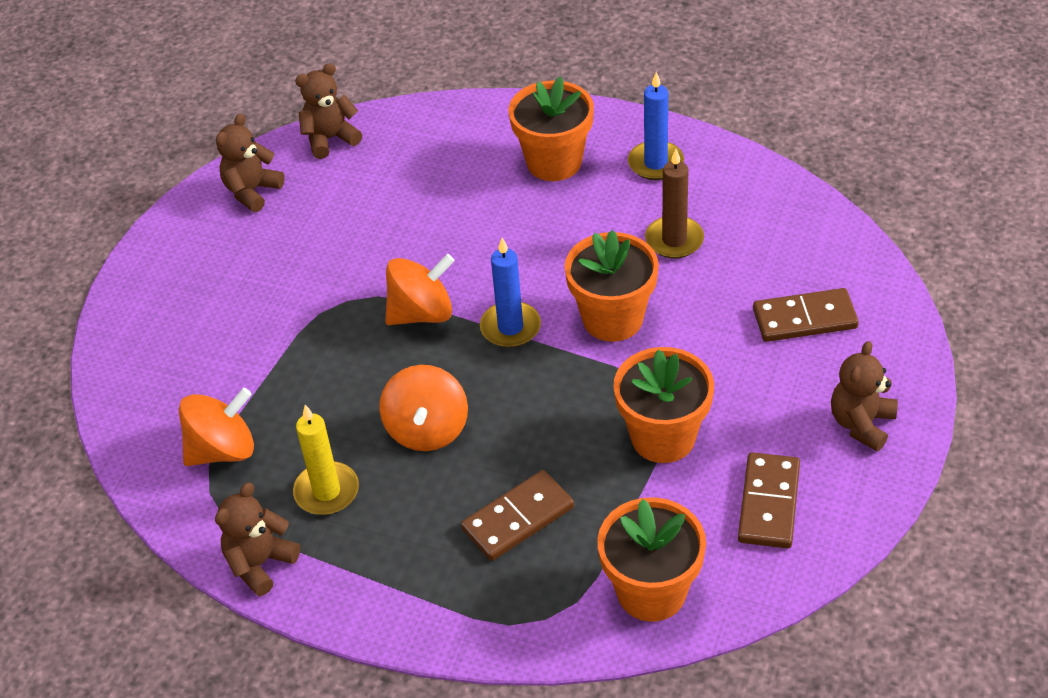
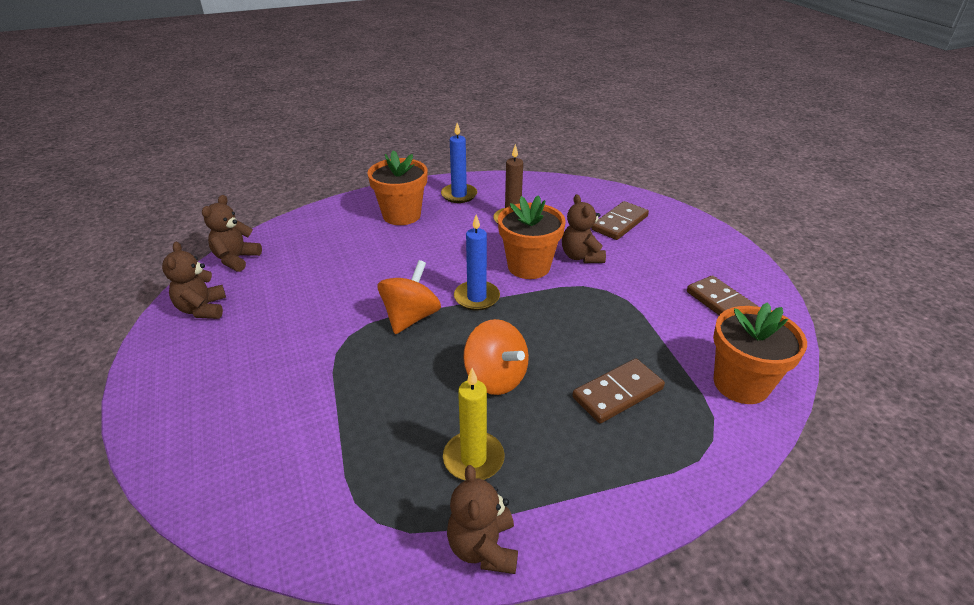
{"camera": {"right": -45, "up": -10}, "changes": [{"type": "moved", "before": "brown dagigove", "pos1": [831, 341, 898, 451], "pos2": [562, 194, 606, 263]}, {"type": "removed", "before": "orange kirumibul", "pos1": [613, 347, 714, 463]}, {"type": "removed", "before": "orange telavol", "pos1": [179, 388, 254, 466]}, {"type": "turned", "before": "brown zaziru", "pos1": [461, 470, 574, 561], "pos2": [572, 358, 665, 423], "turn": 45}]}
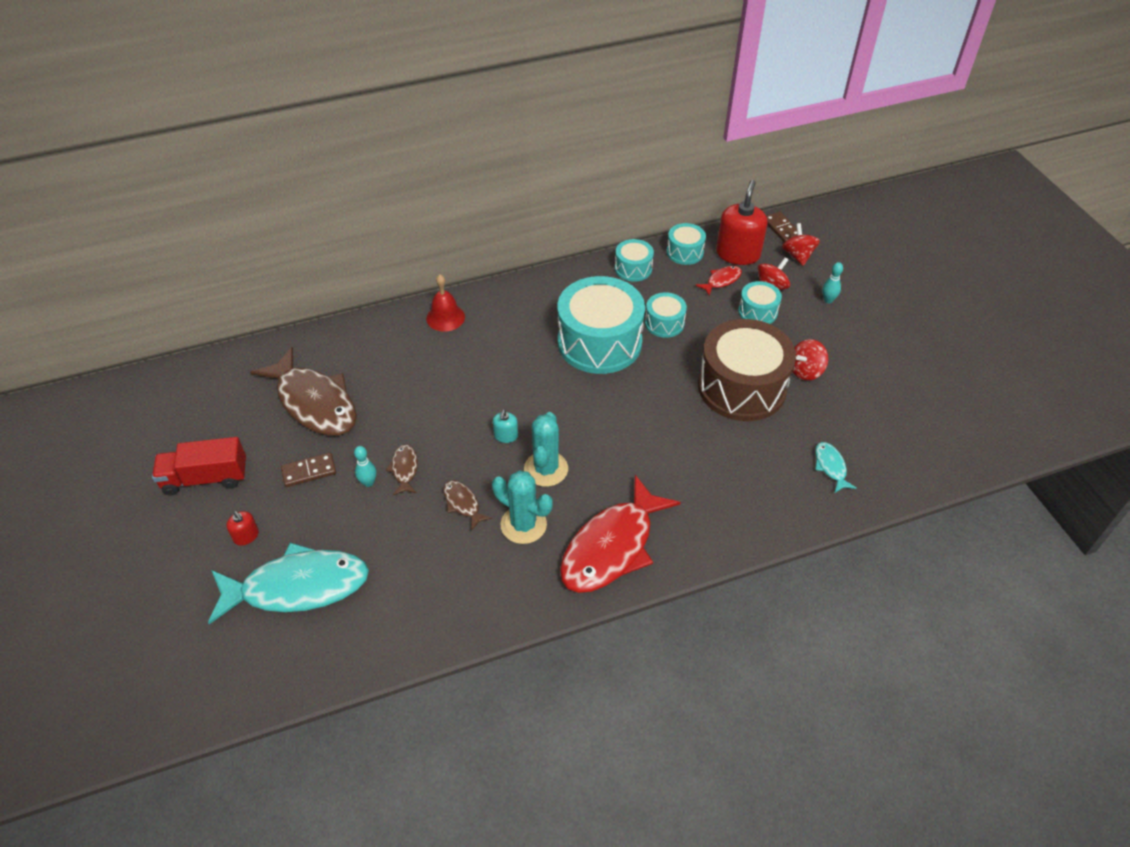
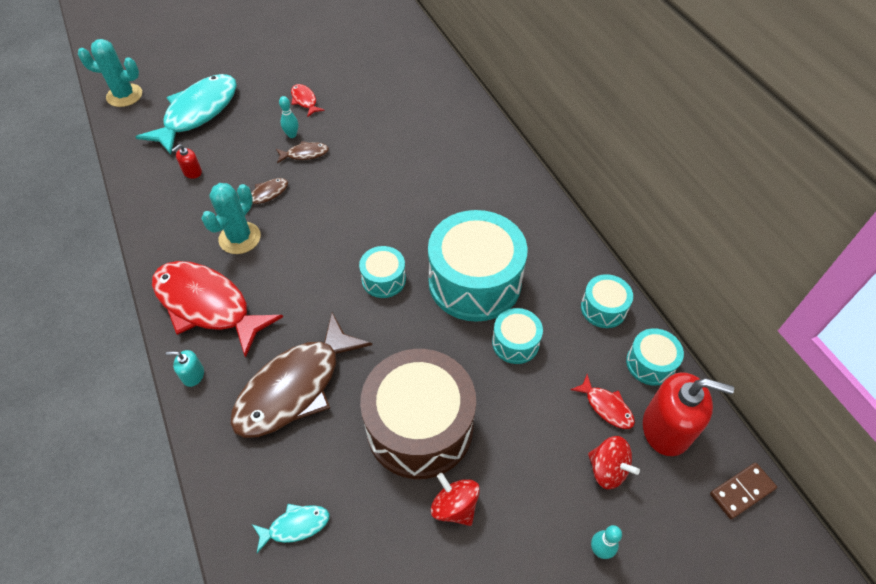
{"camera": {"right": 85, "up": 5}, "changes": [{"type": "removed", "before": "red telavol", "pos1": [782, 223, 820, 266]}, {"type": "removed", "before": "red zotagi", "pos1": [426, 275, 465, 332]}, {"type": "moved", "before": "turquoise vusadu", "pos1": [738, 281, 782, 324], "pos2": [359, 246, 406, 298]}, {"type": "moved", "before": "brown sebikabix", "pos1": [250, 347, 357, 436], "pos2": [230, 313, 372, 438]}, {"type": "moved", "before": "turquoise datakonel", "pos1": [493, 410, 518, 443], "pos2": [166, 350, 204, 387]}, {"type": "moved", "before": "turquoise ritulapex", "pos1": [524, 412, 568, 487], "pos2": [78, 39, 142, 107]}, {"type": "removed", "before": "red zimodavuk", "pos1": [152, 437, 246, 495]}, {"type": "replaced", "before": "brown zaziru", "after": "red sebikabix", "pos1": [281, 453, 336, 487], "pos2": [291, 84, 325, 117]}, {"type": "moved", "before": "red datakonel", "pos1": [226, 511, 259, 546], "pos2": [172, 144, 202, 179]}, {"type": "turned", "before": "turquoise sebikabix", "pos1": [208, 543, 369, 624], "pos2": [135, 74, 237, 155], "turn": -135}]}
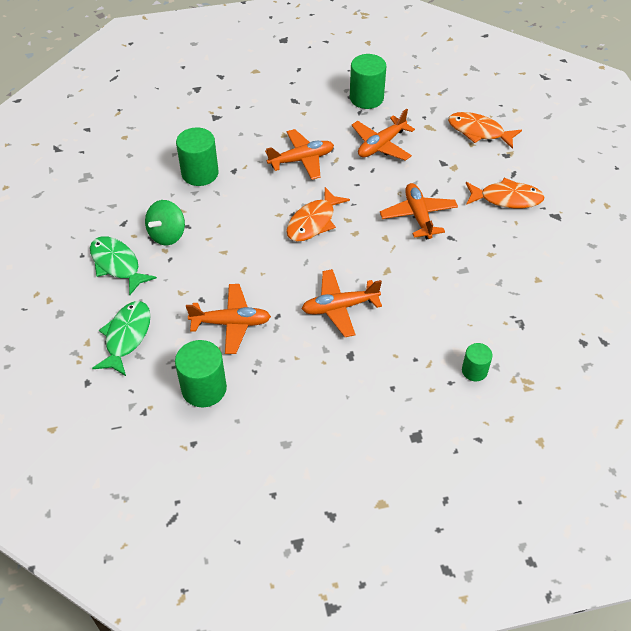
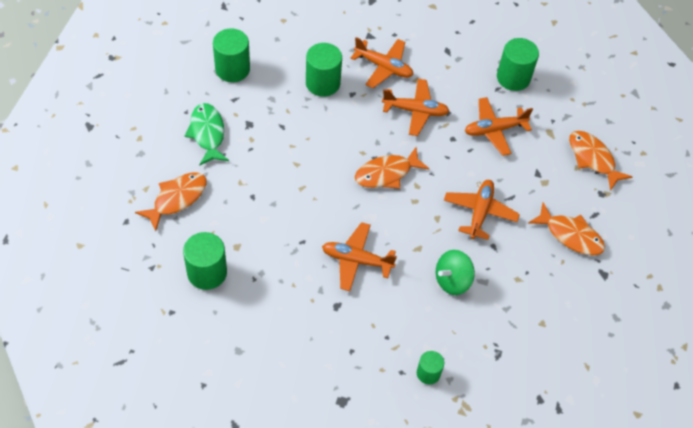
{"camera": {"right": 25, "up": 5}, "changes": [{"type": "moved", "before": "green telavol", "pos1": [145, 200, 185, 246], "pos2": [436, 250, 475, 295]}, {"type": "moved", "before": "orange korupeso", "pos1": [186, 284, 271, 354], "pos2": [351, 37, 413, 88]}, {"type": "recoloured", "before": "green sebikabix", "after": "orange sebikabix", "pos1": [92, 301, 151, 376], "pos2": [135, 172, 207, 231]}, {"type": "added", "after": "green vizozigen", "pos2": [213, 28, 250, 82]}]}
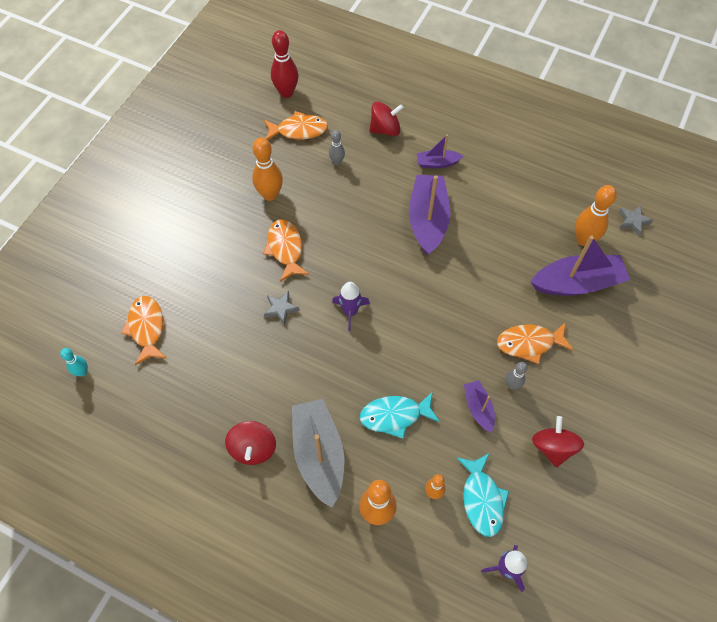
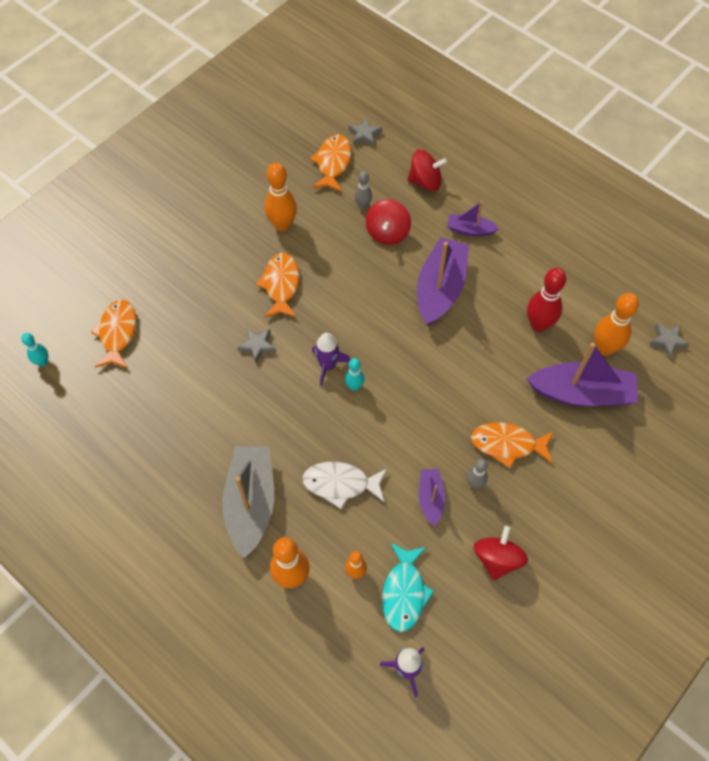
{"camera": {"right": 15, "up": 0}, "changes": [{"type": "moved", "before": "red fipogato", "pos1": [271, 30, 298, 98], "pos2": [527, 268, 566, 332]}, {"type": "turned", "before": "orange sebikabix", "pos1": [264, 111, 328, 140], "pos2": [310, 134, 352, 192], "turn": -90}, {"type": "recoloured", "before": "turquoise sebikabix", "after": "white sebikabix", "pos1": [360, 391, 440, 439], "pos2": [302, 462, 387, 509]}, {"type": "moved", "before": "red telavol", "pos1": [225, 421, 276, 465], "pos2": [366, 199, 411, 245]}, {"type": "added", "after": "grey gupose", "pos2": [349, 117, 382, 147]}, {"type": "added", "after": "turquoise fipogato", "pos2": [345, 358, 365, 391]}]}
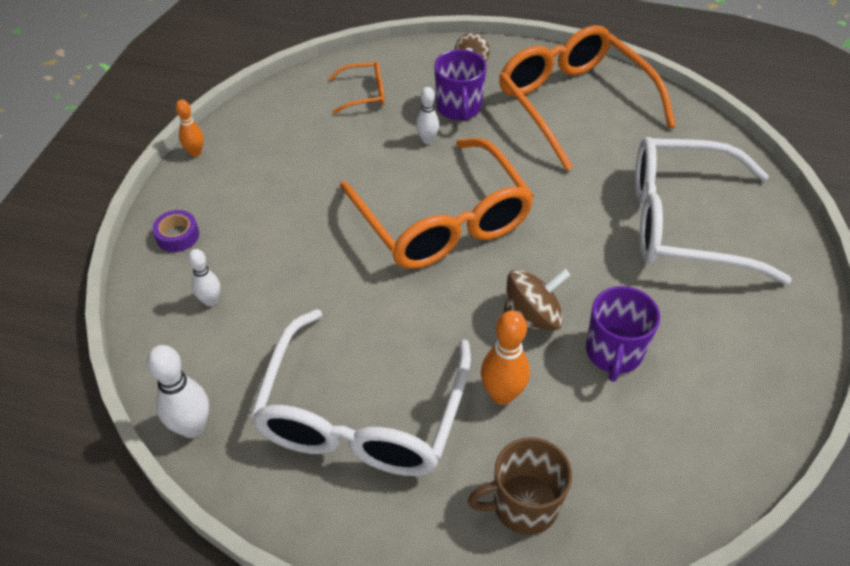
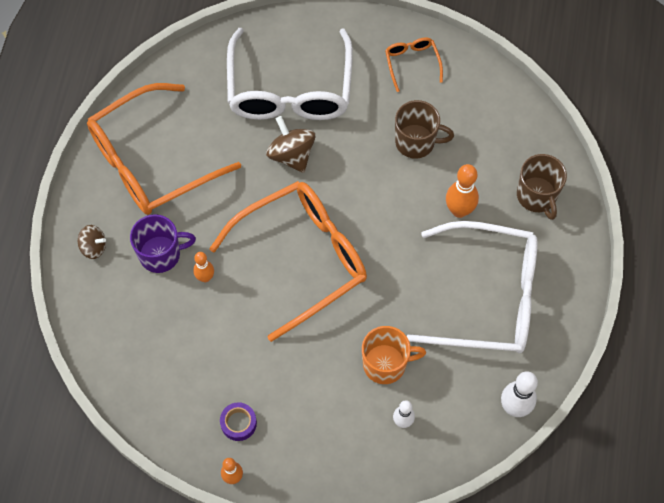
{"camera": {"right": -95, "up": 15}, "changes": [{"type": "moved", "before": "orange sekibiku", "pos1": [328, 61, 385, 114], "pos2": [385, 37, 443, 92]}, {"type": "recoloured", "before": "white fipogato", "after": "orange fipogato", "pos1": [416, 87, 439, 144], "pos2": [193, 252, 214, 282]}, {"type": "moved", "before": "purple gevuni", "pos1": [152, 210, 199, 252], "pos2": [220, 402, 257, 441]}, {"type": "moved", "before": "brown telavol", "pos1": [503, 268, 571, 330], "pos2": [266, 116, 315, 173]}, {"type": "recoloured", "before": "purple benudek", "after": "brown benudek", "pos1": [586, 286, 660, 382], "pos2": [395, 100, 454, 159]}, {"type": "added", "after": "orange benudek", "pos2": [362, 326, 426, 384]}]}
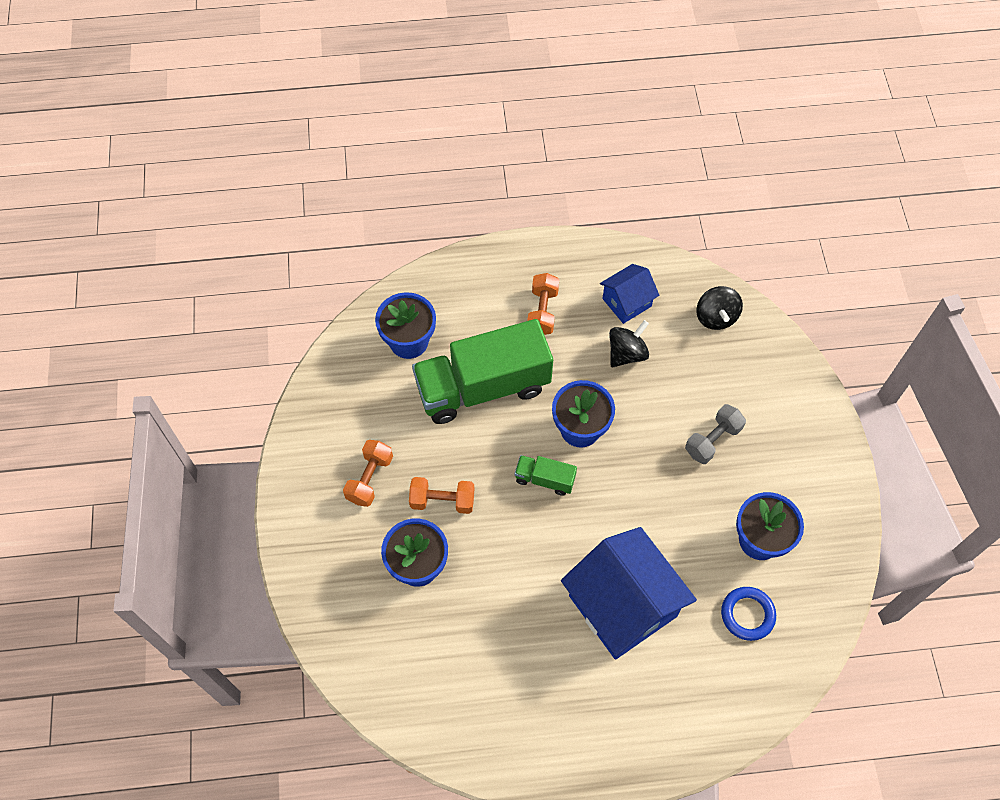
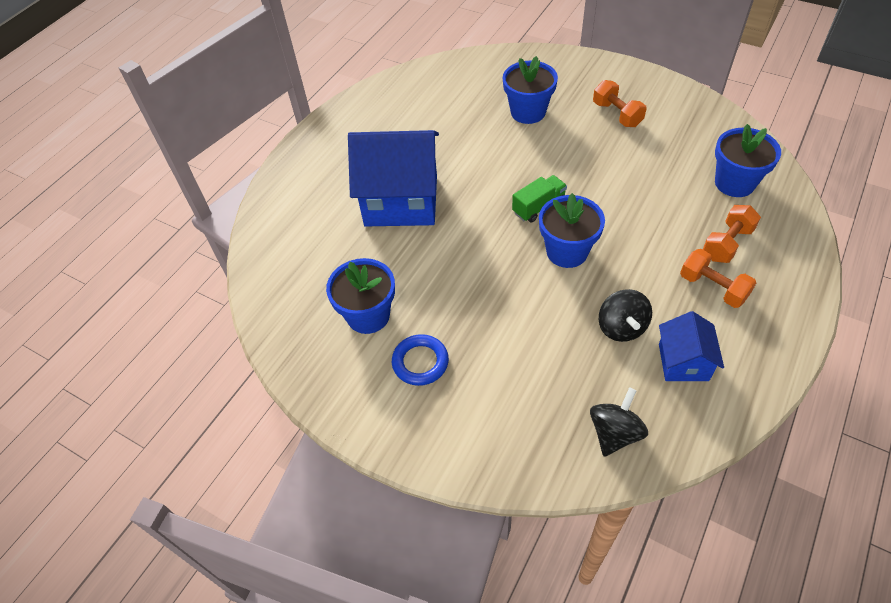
{"camera": {"right": 130, "up": -10}, "changes": [{"type": "turned", "before": "black telavol", "pos1": [696, 286, 743, 330], "pos2": [590, 387, 648, 457], "turn": 90}, {"type": "removed", "before": "green zimodavuk", "pos1": [412, 319, 553, 424]}, {"type": "removed", "before": "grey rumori", "pos1": [685, 404, 746, 464]}, {"type": "moved", "before": "orange rumori", "pos1": [409, 477, 474, 514], "pos2": [703, 205, 761, 263]}, {"type": "moved", "before": "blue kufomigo", "pos1": [721, 587, 776, 641], "pos2": [392, 334, 449, 386]}]}
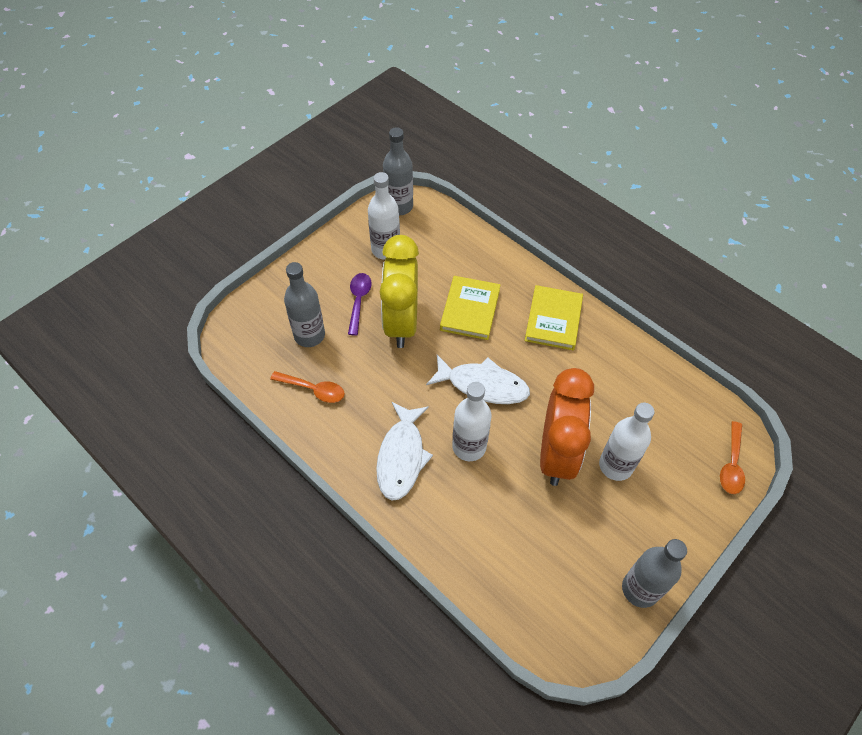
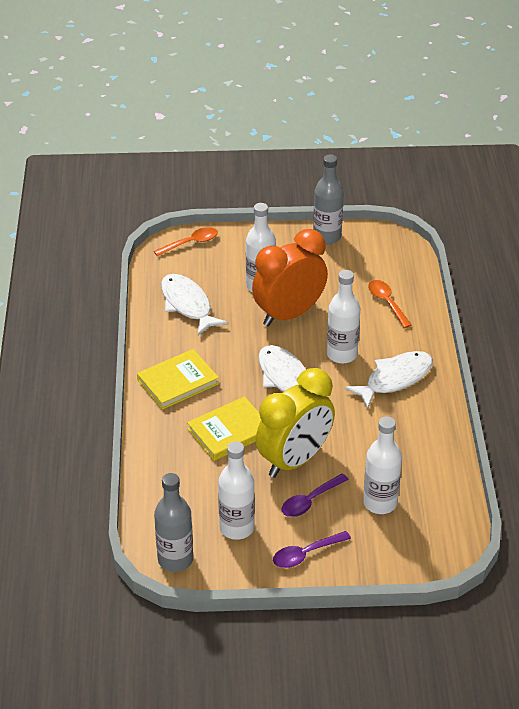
{"camera": {"right": -135, "up": -15}, "changes": [{"type": "recoloured", "before": "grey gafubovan", "after": "white gafubovan", "pos1": [284, 262, 325, 347], "pos2": [363, 416, 402, 514]}, {"type": "moved", "before": "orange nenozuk", "pos1": [270, 371, 345, 403], "pos2": [368, 280, 412, 328]}, {"type": "added", "after": "white sebikabix", "pos2": [161, 274, 228, 335]}, {"type": "added", "after": "purple nenozuk", "pos2": [273, 531, 351, 568]}]}
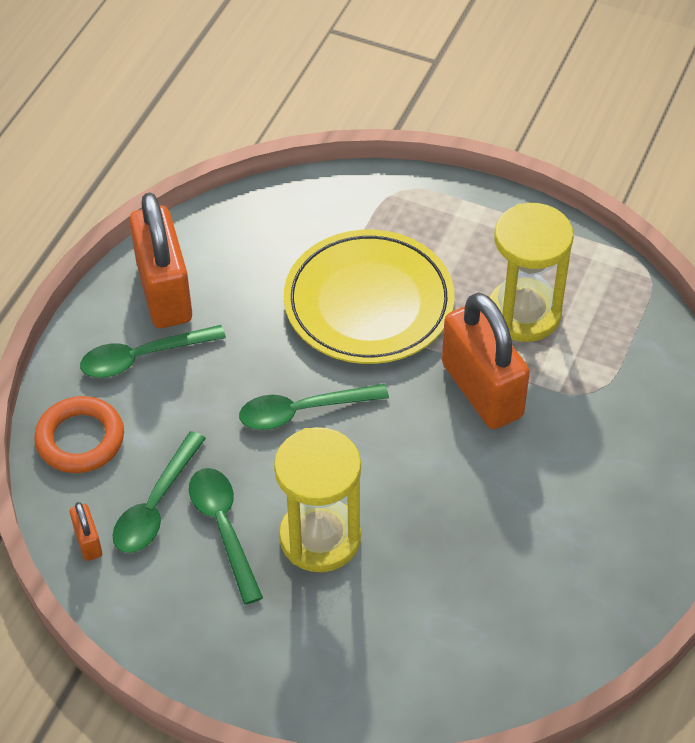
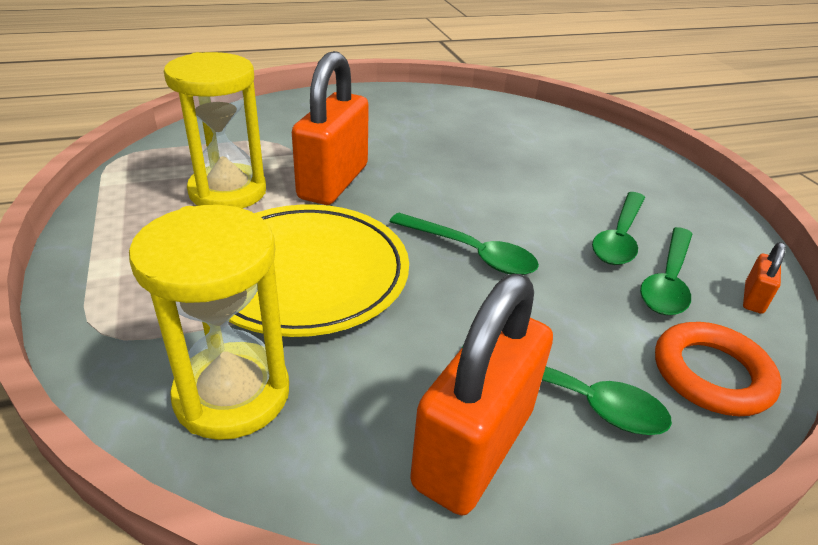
{"camera": {"right": -135, "up": -15}, "changes": [{"type": "moved", "before": "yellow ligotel", "pos1": [274, 427, 361, 572], "pos2": [129, 205, 289, 440]}, {"type": "turned", "before": "green nenozuk", "pos1": [112, 431, 206, 553], "pos2": [640, 227, 692, 315], "turn": 135}]}
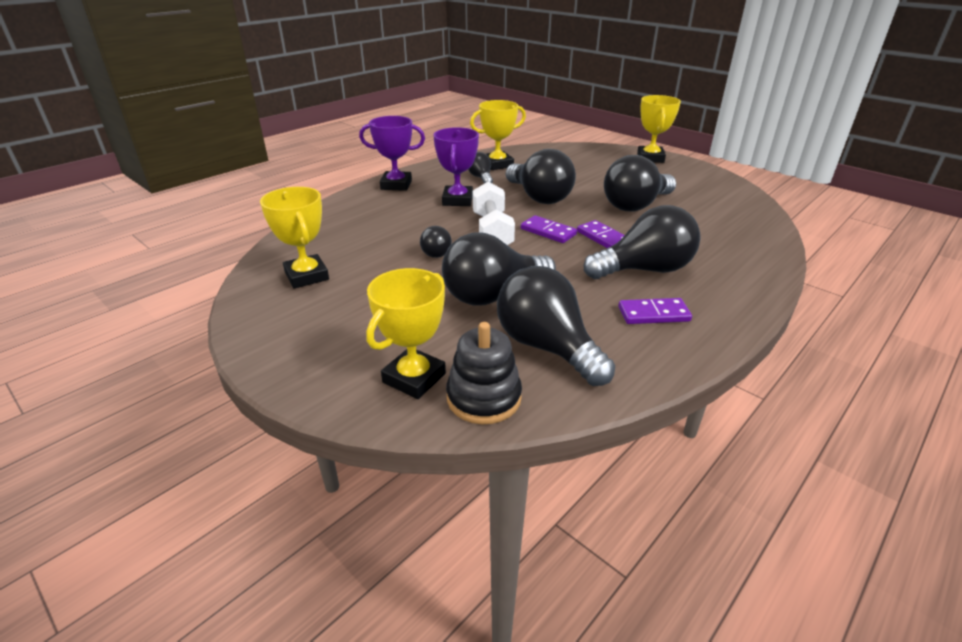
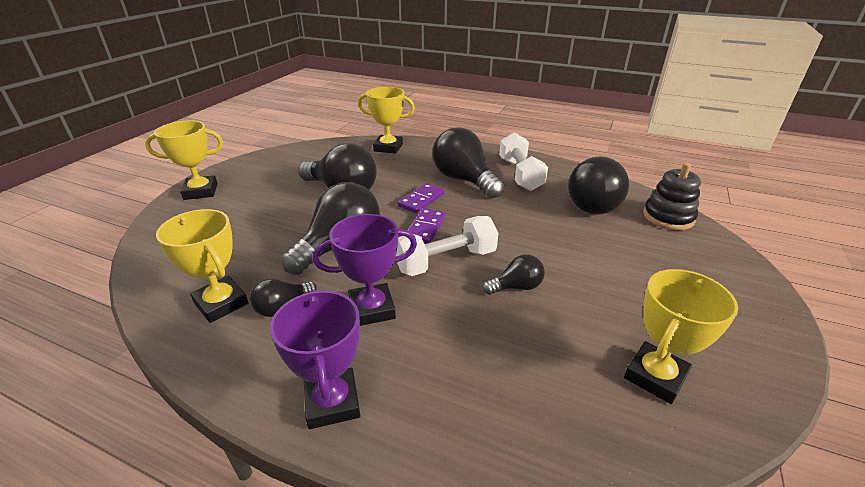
{"camera": {"right": -110, "up": 0}, "changes": [{"type": "removed", "before": "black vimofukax", "pos1": [442, 232, 556, 305]}, {"type": "moved", "before": "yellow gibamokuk", "pos1": [366, 268, 446, 399], "pos2": [358, 87, 415, 154]}, {"type": "replaced", "before": "purple zaziru", "after": "white rumori", "pos1": [618, 298, 692, 324], "pos2": [499, 133, 548, 191]}]}
